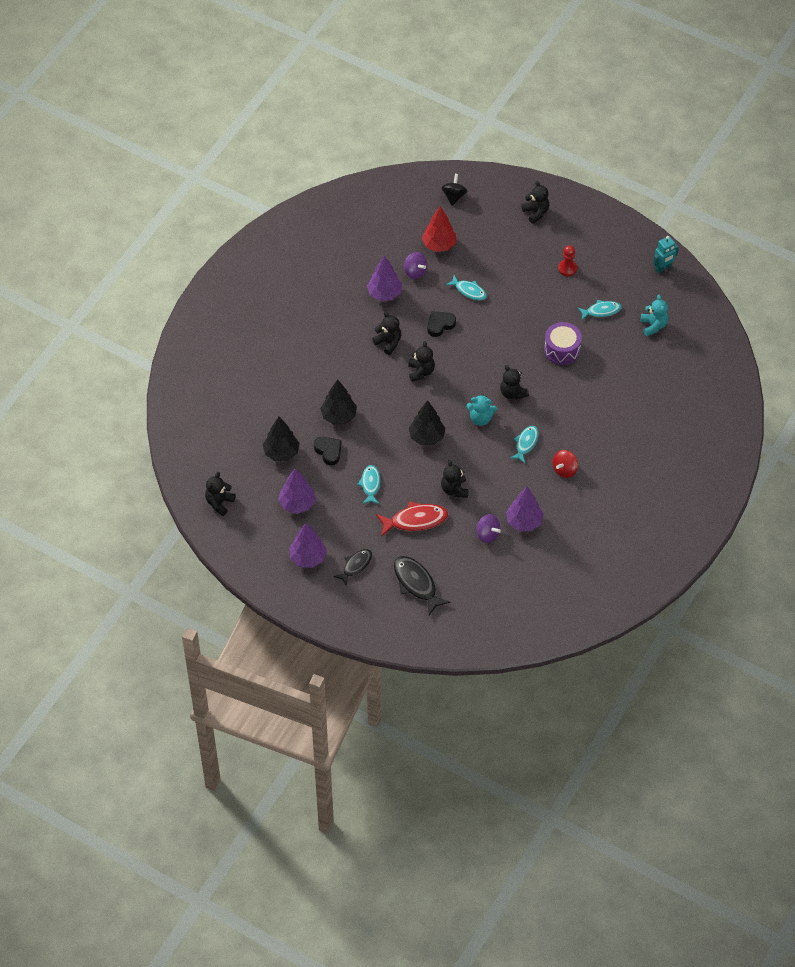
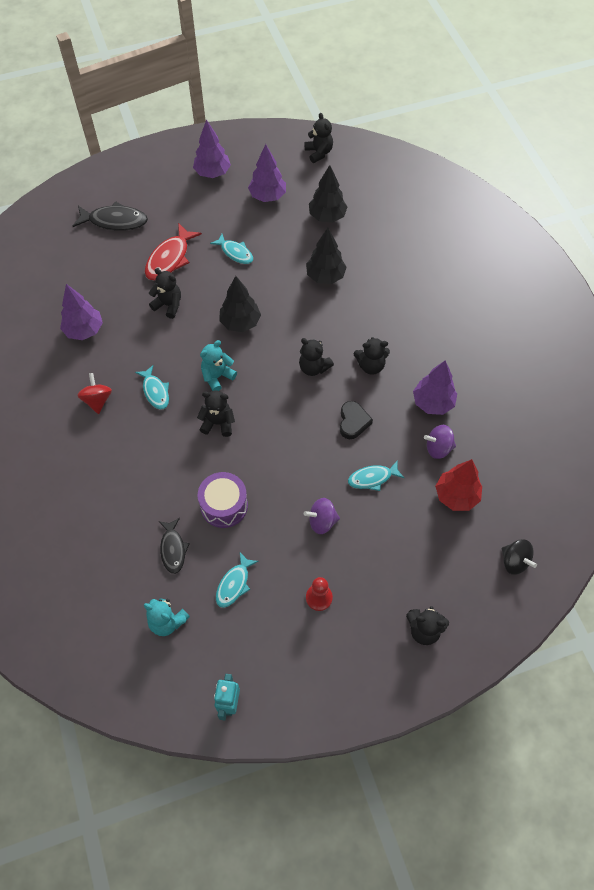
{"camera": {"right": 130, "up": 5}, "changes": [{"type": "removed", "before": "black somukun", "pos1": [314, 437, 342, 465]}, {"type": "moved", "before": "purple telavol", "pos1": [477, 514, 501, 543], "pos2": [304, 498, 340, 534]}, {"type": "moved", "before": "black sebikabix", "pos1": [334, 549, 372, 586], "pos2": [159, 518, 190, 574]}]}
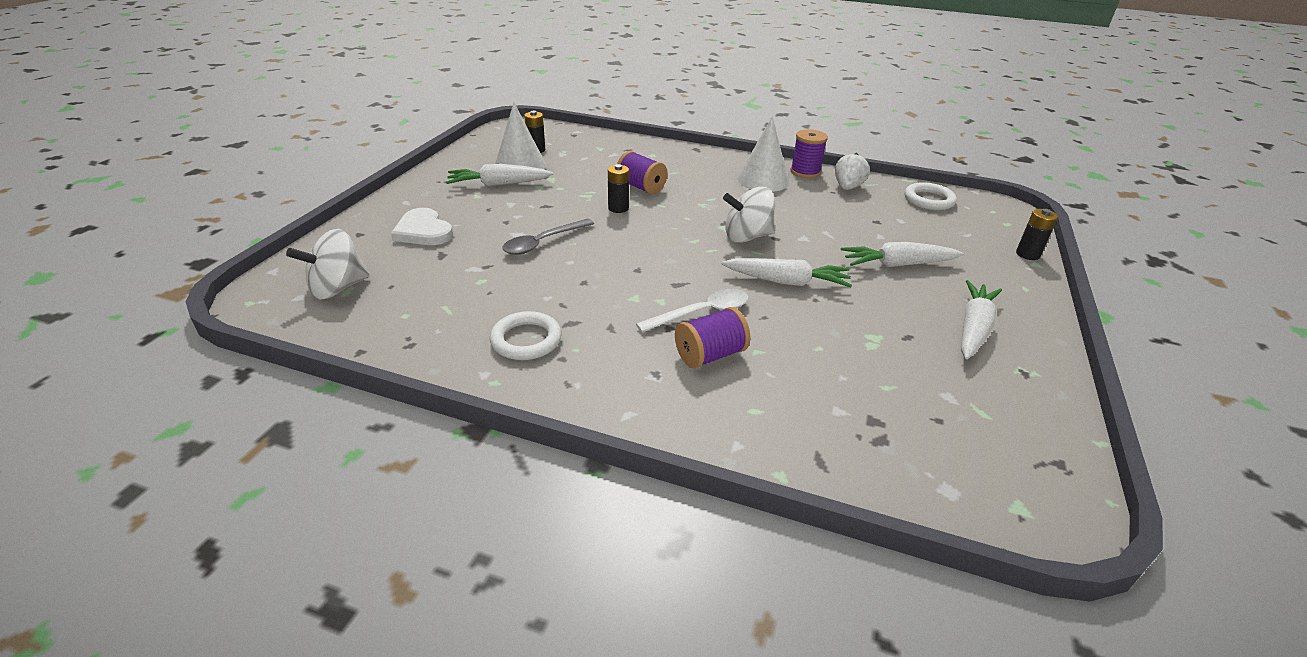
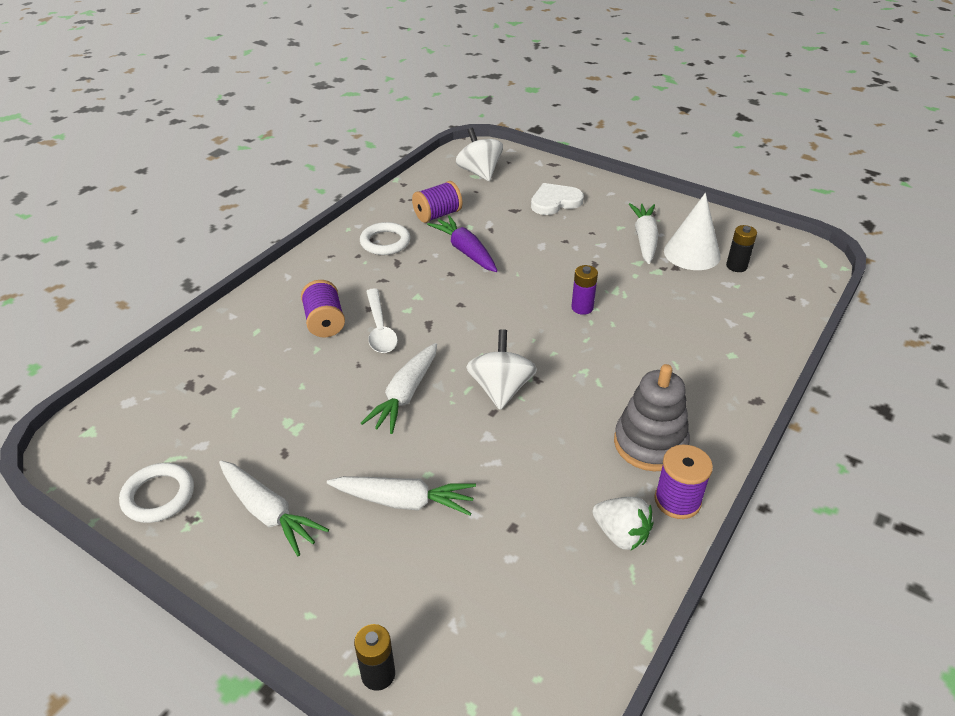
{"camera": {"right": 105, "up": 5}, "changes": [{"type": "replaced", "before": "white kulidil", "after": "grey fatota", "pos1": [737, 117, 789, 192], "pos2": [614, 364, 690, 471]}, {"type": "moved", "before": "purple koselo", "pos1": [617, 151, 667, 195], "pos2": [412, 181, 462, 223]}, {"type": "recoloured", "before": "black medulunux", "after": "purple medulunux", "pos1": [608, 164, 629, 213], "pos2": [571, 265, 598, 315]}, {"type": "moved", "before": "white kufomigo", "pos1": [904, 182, 957, 210], "pos2": [119, 463, 194, 523]}, {"type": "removed", "before": "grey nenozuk", "pos1": [502, 219, 594, 255]}, {"type": "turned", "before": "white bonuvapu", "pos1": [841, 242, 964, 267], "pos2": [327, 476, 476, 516], "turn": 90}, {"type": "added", "after": "purple bonuvapu", "pos2": [427, 215, 497, 272]}]}
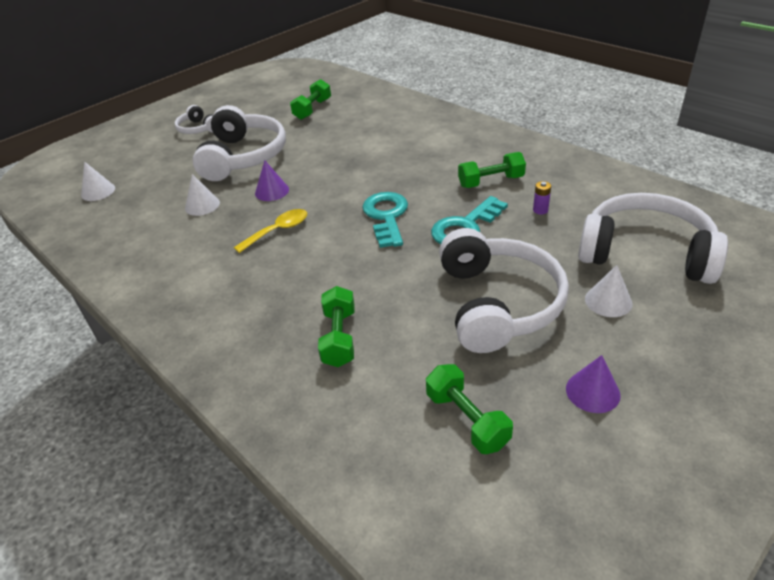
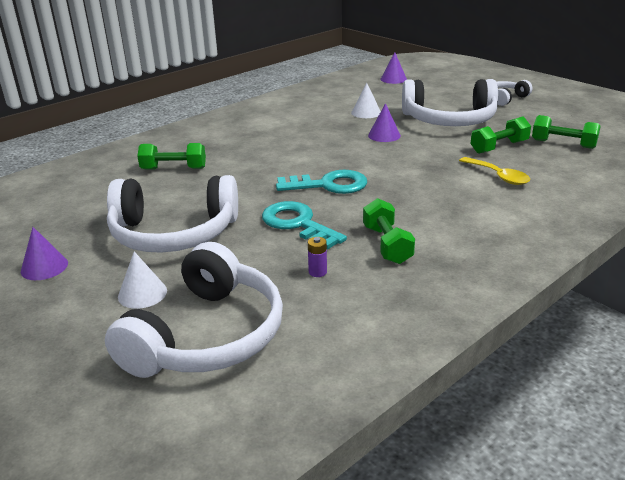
{"camera": {"right": 90, "up": -10}, "changes": [{"type": "recoloured", "before": "white kulidil", "after": "purple kulidil", "pos1": [81, 162, 115, 201], "pos2": [381, 52, 407, 84]}, {"type": "moved", "before": "yellow nenozuk", "pos1": [234, 209, 307, 253], "pos2": [459, 157, 530, 185]}, {"type": "moved", "before": "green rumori", "pos1": [426, 364, 513, 454], "pos2": [471, 117, 531, 154]}]}
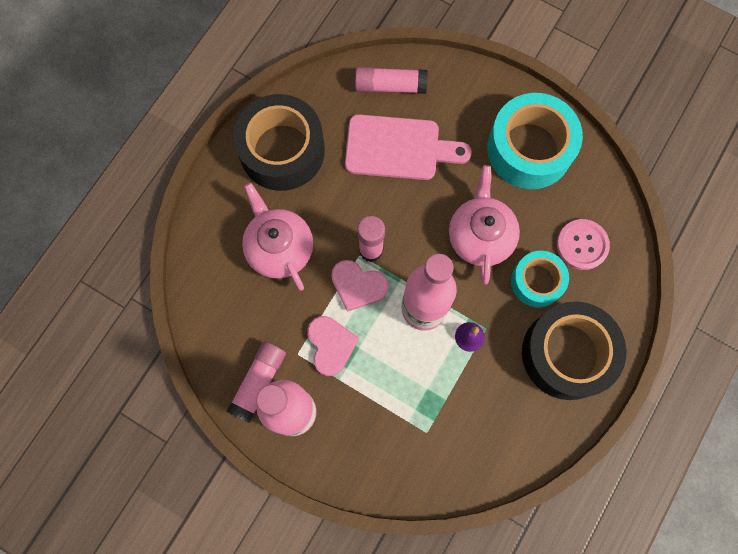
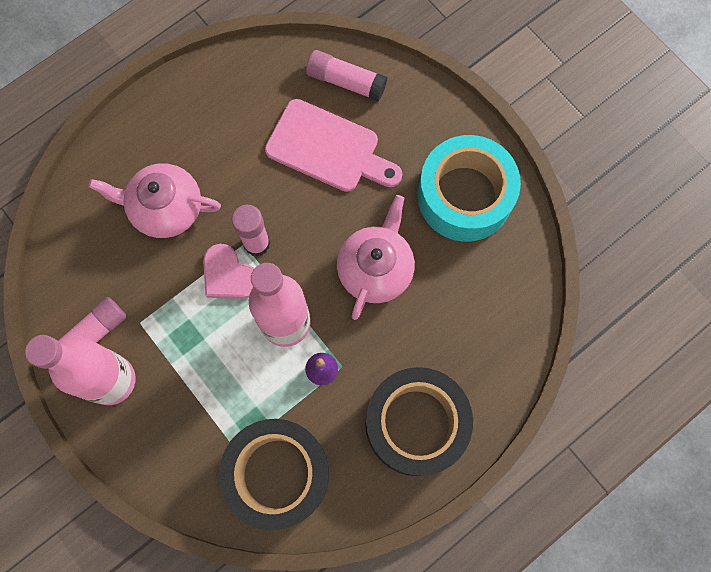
{"camera": {"right": 20, "up": 0}, "changes": [{"type": "moved", "before": "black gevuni", "pos1": [233, 94, 325, 191], "pos2": [219, 419, 329, 530]}, {"type": "turned", "before": "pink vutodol", "pos1": [242, 183, 313, 291], "pos2": [89, 163, 221, 238], "turn": -75}, {"type": "removed", "before": "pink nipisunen", "pos1": [557, 219, 610, 270]}, {"type": "removed", "before": "turquoise gevuni", "pos1": [511, 251, 569, 307]}, {"type": "removed", "before": "pink somukun", "pos1": [307, 316, 359, 376]}]}
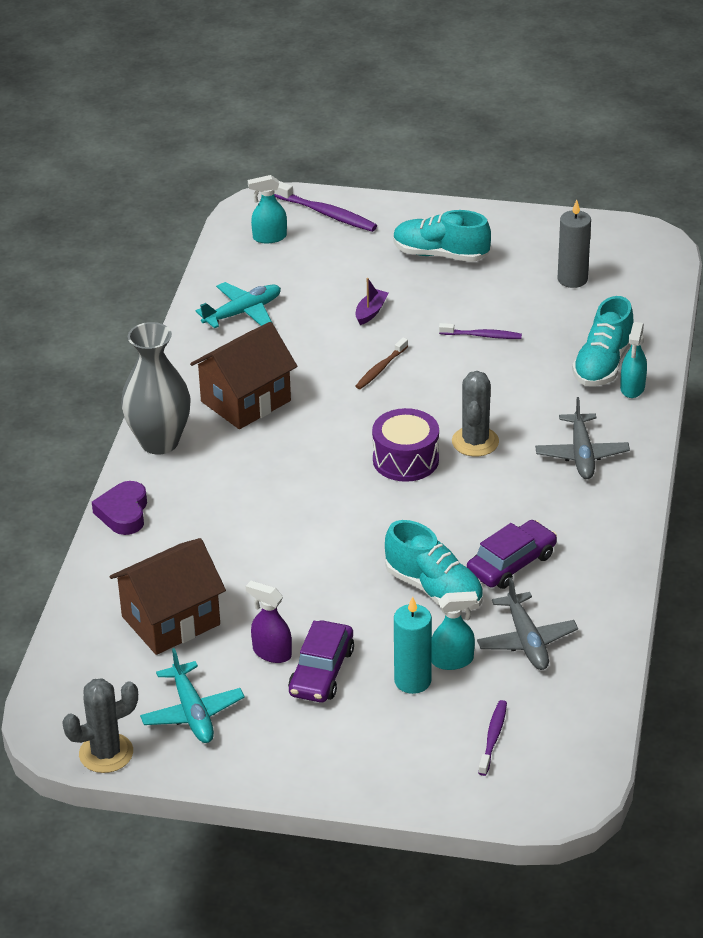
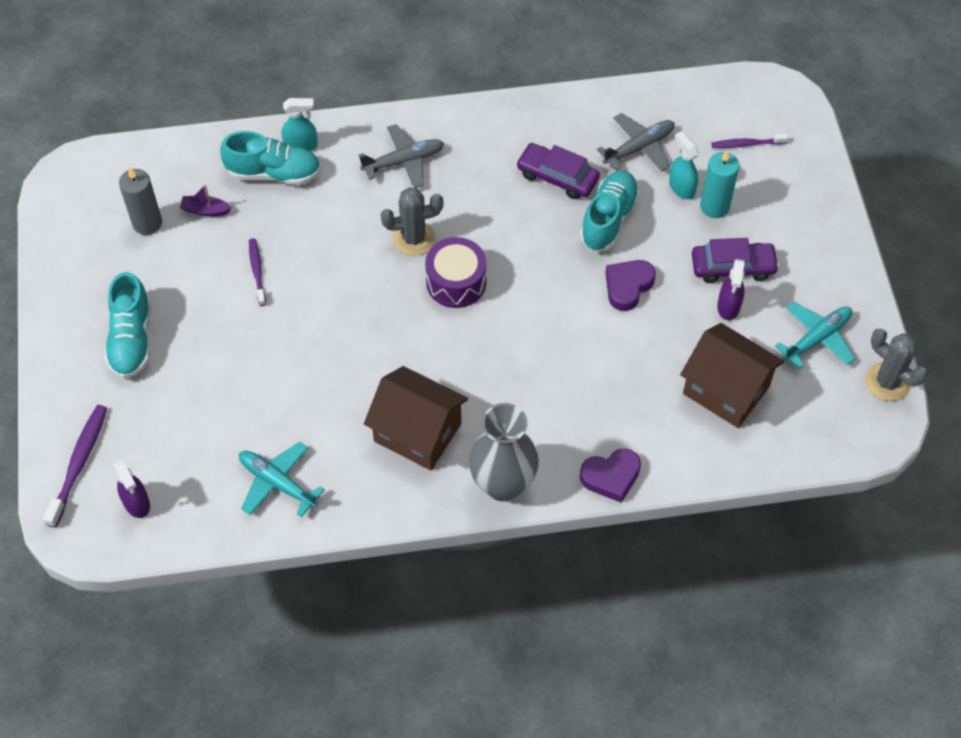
{"camera": {"right": -110, "up": 20}, "changes": [{"type": "recoloured", "before": "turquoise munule", "after": "purple munule", "pos1": [248, 175, 287, 243], "pos2": [114, 459, 150, 518]}, {"type": "moved", "before": "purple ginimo", "pos1": [355, 278, 388, 325], "pos2": [180, 185, 232, 216]}, {"type": "removed", "before": "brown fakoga", "pos1": [355, 338, 408, 389]}, {"type": "added", "after": "purple somukun", "pos2": [605, 260, 656, 311]}]}
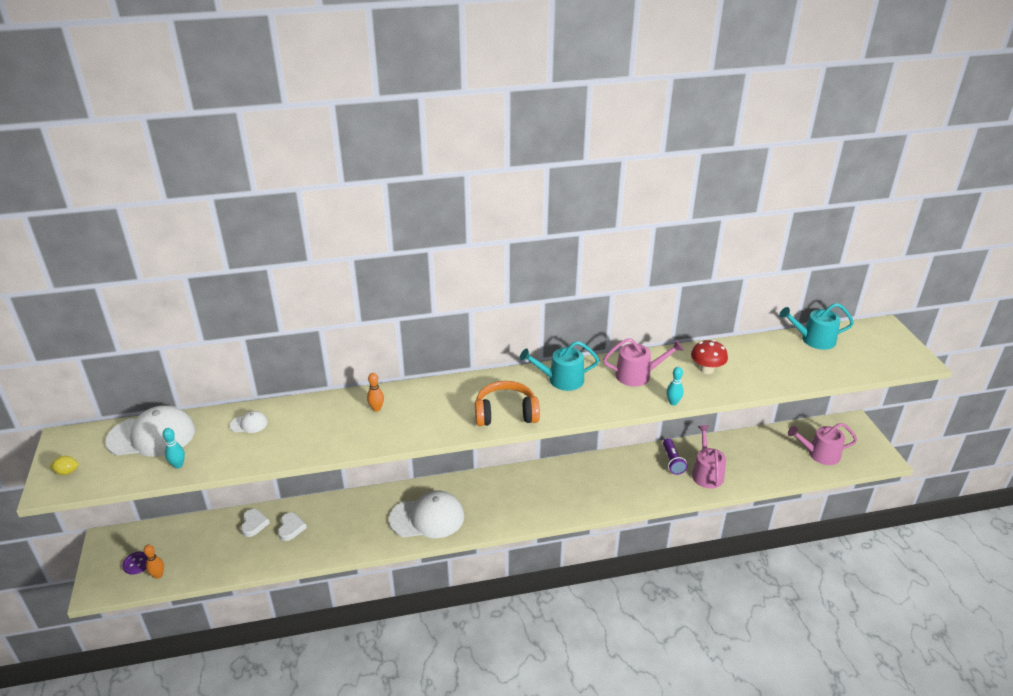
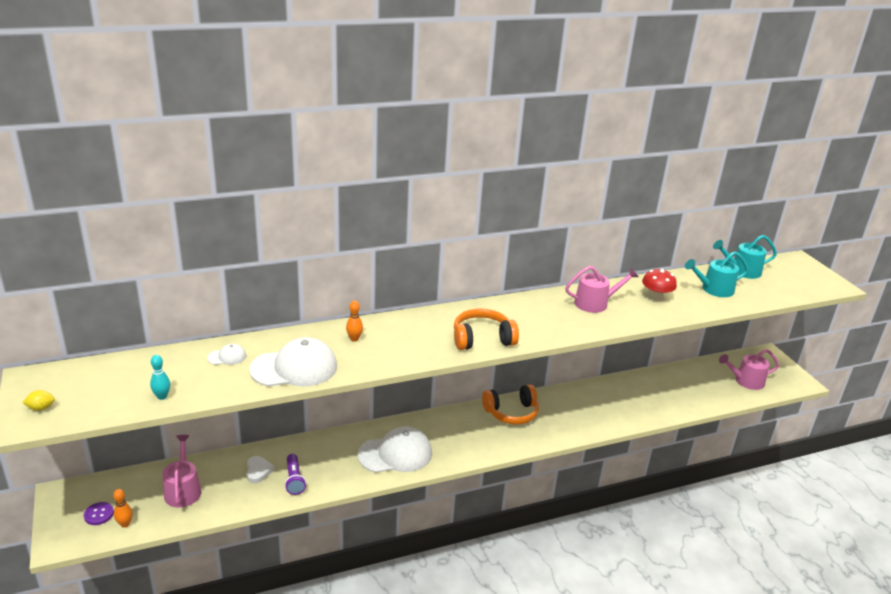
{"camera": {"right": -10, "up": -5}, "changes": [{"type": "moved", "before": "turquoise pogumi", "pos1": [520, 341, 599, 391], "pos2": [685, 251, 748, 297]}, {"type": "removed", "before": "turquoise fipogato", "pos1": [666, 367, 684, 405]}, {"type": "moved", "before": "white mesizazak", "pos1": [105, 405, 195, 457], "pos2": [249, 337, 337, 386]}, {"type": "moved", "before": "pink pogumi", "pos1": [692, 425, 726, 489], "pos2": [163, 435, 202, 507]}, {"type": "moved", "before": "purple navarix", "pos1": [663, 438, 687, 475], "pos2": [285, 454, 306, 495]}, {"type": "removed", "before": "white somukun", "pos1": [241, 509, 270, 537]}, {"type": "added", "after": "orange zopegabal", "pos2": [482, 384, 539, 425]}]}
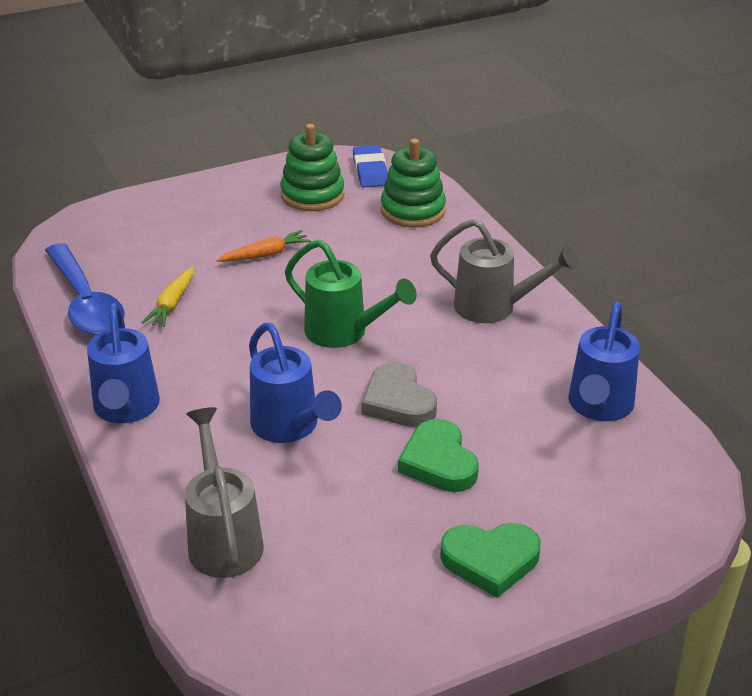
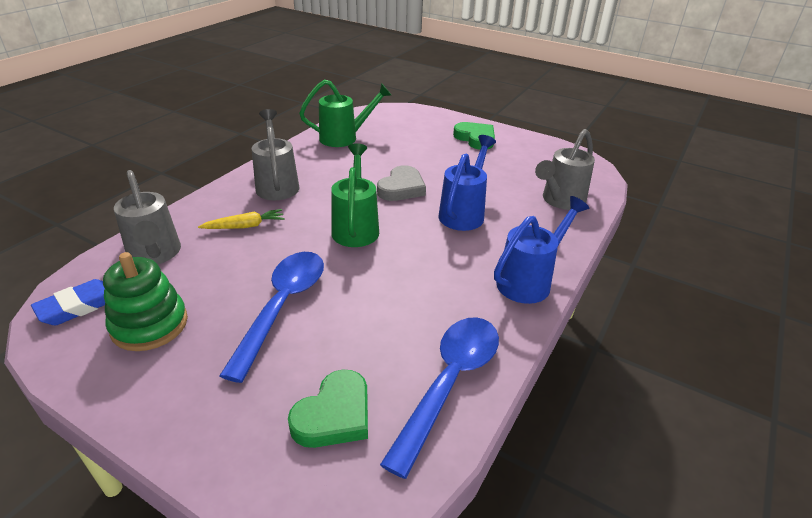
{"camera": {"right": -125, "up": 0}, "changes": [{"type": "replaced", "before": "green fatota", "after": "grey pogumi", "pos1": [381, 139, 446, 228], "pos2": [114, 170, 181, 264]}, {"type": "replaced", "before": "orange bonuvapu", "after": "blue nenozuk", "pos1": [216, 230, 311, 262], "pos2": [219, 252, 324, 383]}, {"type": "moved", "before": "yellow bonuvapu", "pos1": [141, 266, 194, 327], "pos2": [198, 209, 285, 229]}, {"type": "recoloured", "before": "blue pogumi", "after": "green pogumi", "pos1": [568, 302, 640, 421], "pos2": [299, 80, 391, 147]}, {"type": "moved", "before": "green somukun", "pos1": [398, 419, 479, 492], "pos2": [288, 370, 368, 448]}]}
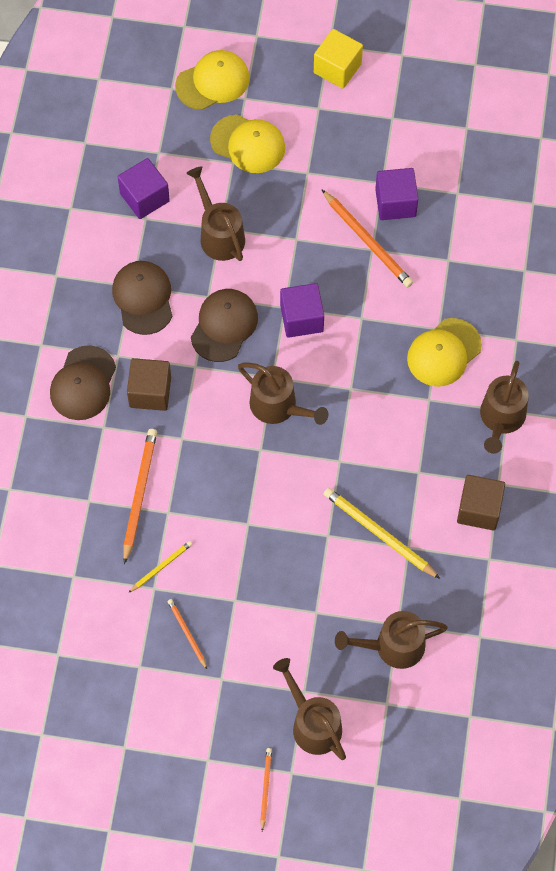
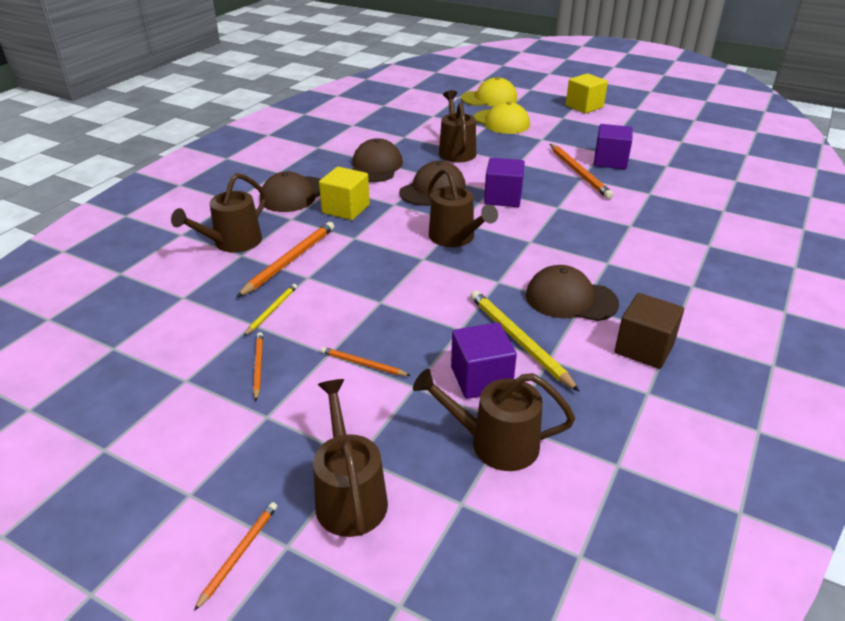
{"camera": {"right": 20, "up": -30}, "changes": [{"type": "moved", "before": "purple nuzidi", "pos1": [118, 158, 170, 219], "pos2": [451, 322, 517, 399]}, {"type": "removed", "before": "yellow mesizazak", "pos1": [407, 318, 482, 387]}, {"type": "recoloured", "before": "brown nuzidi", "after": "yellow nuzidi", "pos1": [127, 358, 171, 411], "pos2": [319, 167, 370, 220]}, {"type": "moved", "before": "brown pogumi", "pos1": [480, 361, 529, 454], "pos2": [171, 173, 267, 253]}, {"type": "turned", "before": "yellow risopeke", "pos1": [128, 541, 192, 593], "pos2": [244, 284, 297, 336], "turn": -45}, {"type": "added", "after": "brown mesizazak", "pos2": [526, 265, 619, 321]}, {"type": "added", "after": "orange risopeke", "pos2": [321, 347, 411, 376]}]}
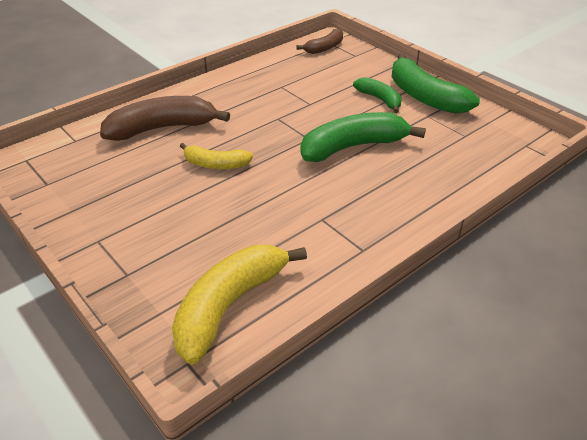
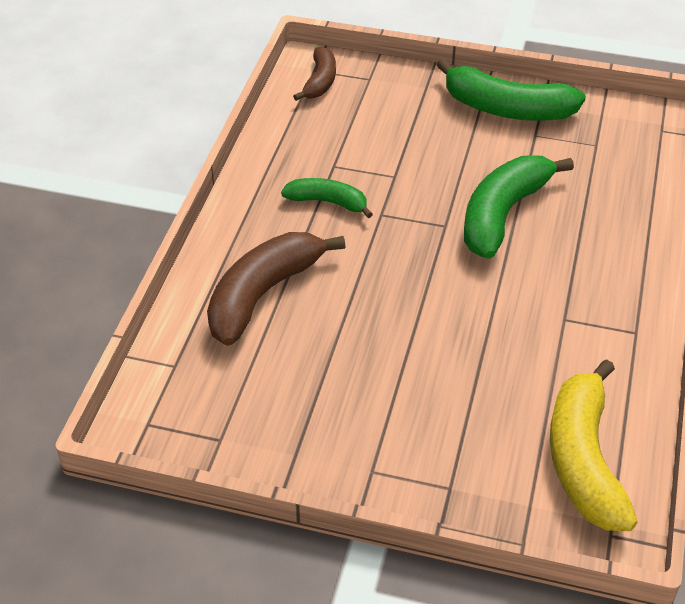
{"camera": {"right": -35, "up": 5}, "changes": [{"type": "moved", "before": "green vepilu", "pos1": [353, 77, 402, 113], "pos2": [281, 178, 373, 218]}, {"type": "removed", "before": "yellow vepilu", "pos1": [180, 143, 253, 169]}]}
